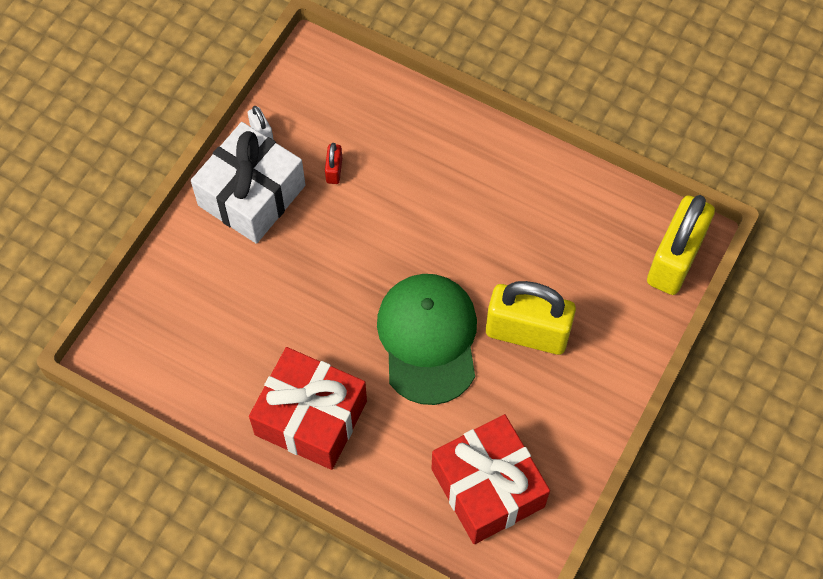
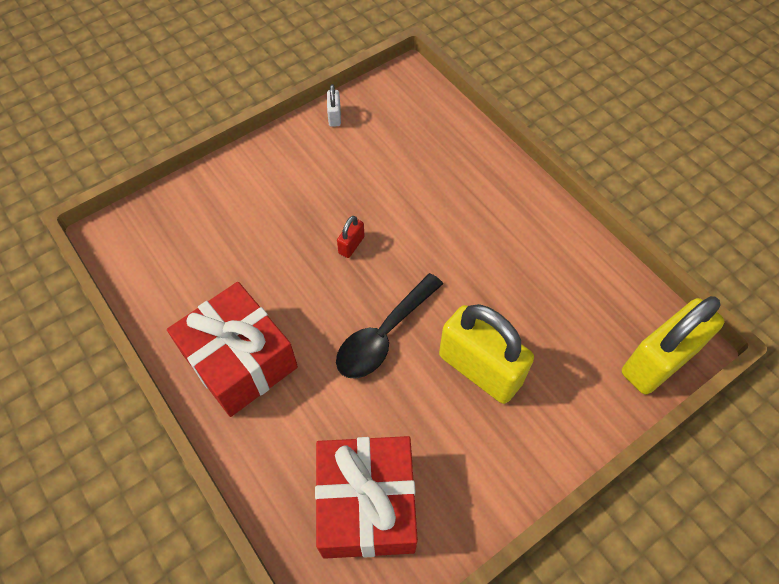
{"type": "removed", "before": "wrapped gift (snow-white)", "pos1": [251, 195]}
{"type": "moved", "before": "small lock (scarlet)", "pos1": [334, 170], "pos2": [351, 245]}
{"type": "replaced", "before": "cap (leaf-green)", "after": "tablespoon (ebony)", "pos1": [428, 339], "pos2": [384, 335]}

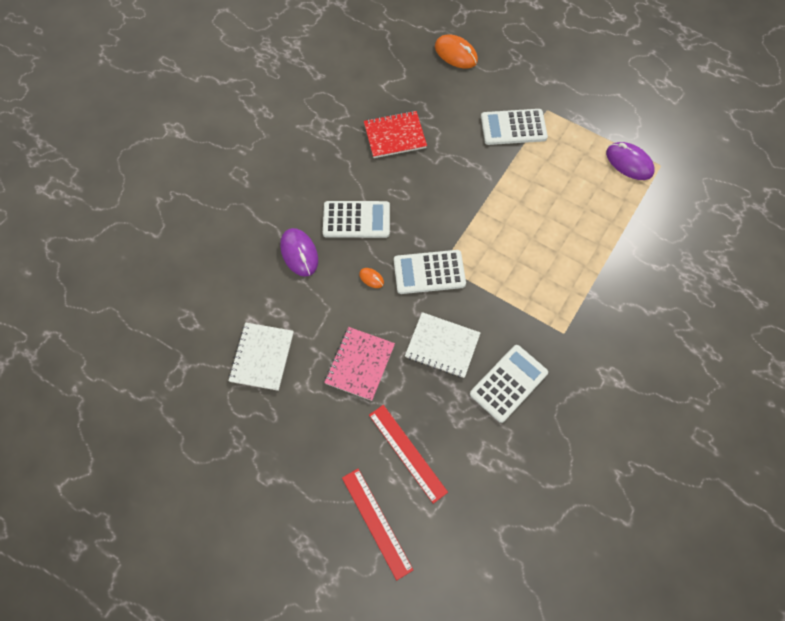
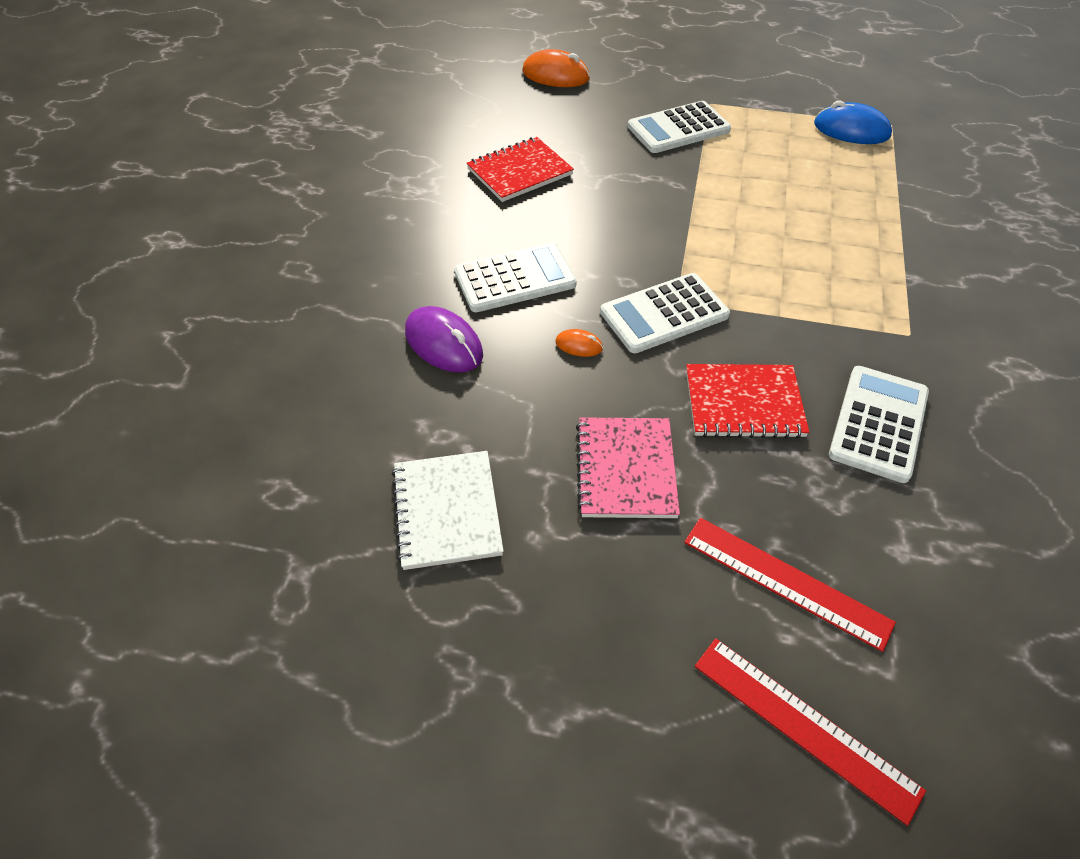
{"type": "recoloured", "before": "notebook (snow-white)", "after": "notebook (scarlet)", "pos1": [442, 346], "pos2": [743, 403]}
{"type": "recoloured", "before": "computer mouse (purple)", "after": "computer mouse (cobalt)", "pos1": [629, 163], "pos2": [851, 130]}

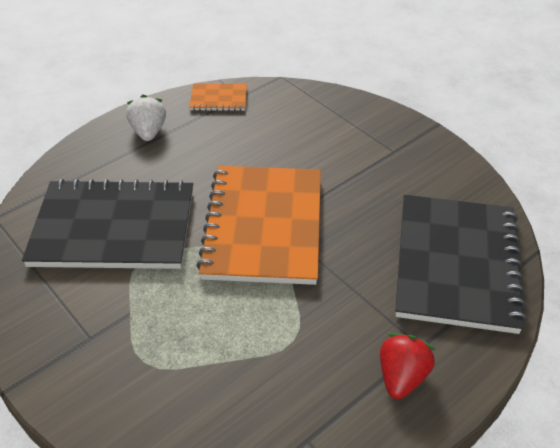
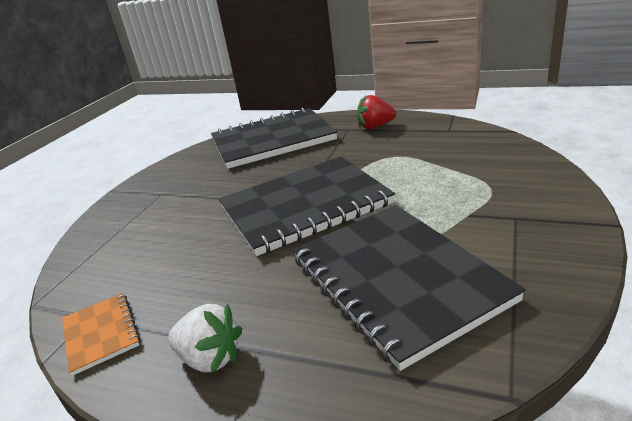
{"type": "recoloured", "before": "notebook (bright orange)", "after": "notebook (ebony)", "pos1": [263, 226], "pos2": [305, 206]}
{"type": "turned", "before": "toy strawberry (snow-white)", "pos1": [148, 132], "pos2": [210, 358], "turn": -120}

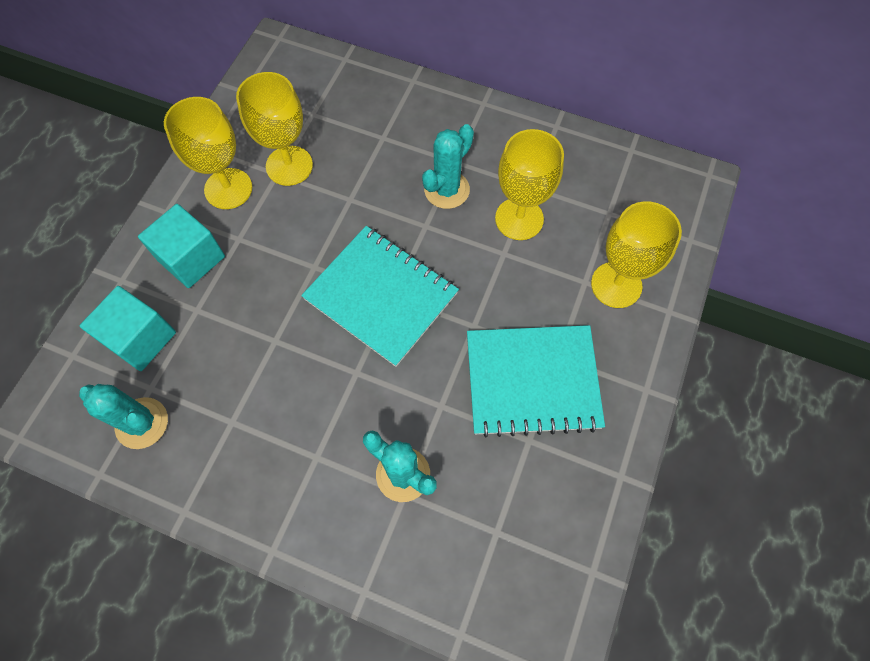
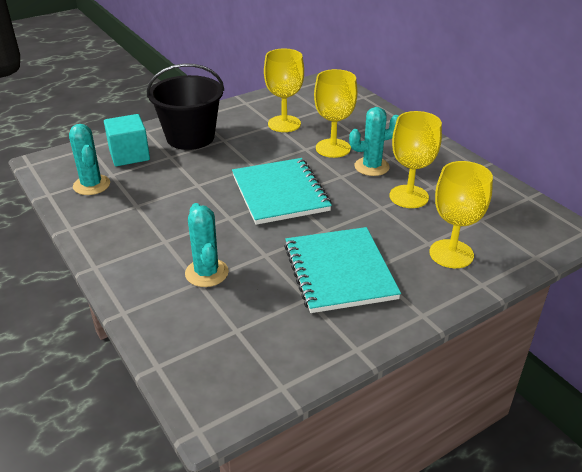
{"type": "moved", "before": "wine glass (golden)", "pos1": [228, 189], "pos2": [333, 148]}
{"type": "replaced", "before": "block (teal)", "after": "sand bucket (ebony)", "pos1": [191, 258], "pos2": [190, 137]}
{"type": "turned", "before": "notebook (teal)", "pos1": [532, 381], "pos2": [339, 271], "turn": 45}

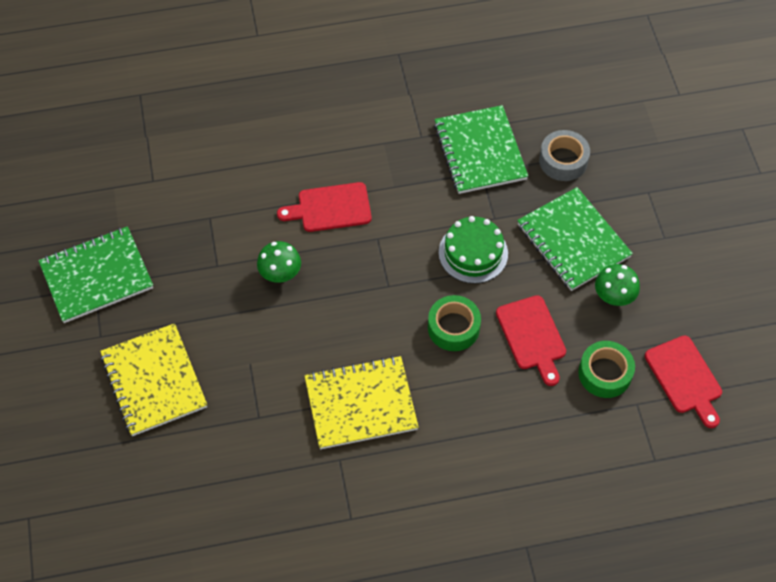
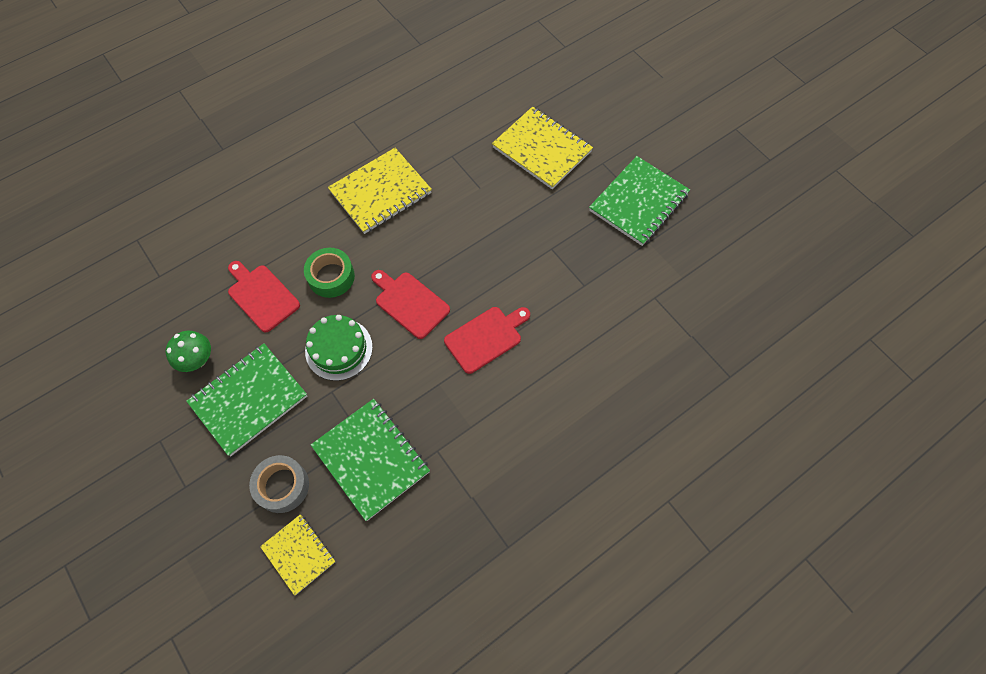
{"type": "removed", "before": "toadstool (leaf-green)", "pos1": [280, 274]}
{"type": "removed", "before": "tape (leaf-green)", "pos1": [605, 373]}
{"type": "added", "after": "notebook (golden)", "pos2": [299, 554]}
{"type": "moved", "before": "bread board (scarlet)", "pos1": [685, 378], "pos2": [410, 303]}
{"type": "turned", "before": "notebook (leaf-green)", "pos1": [573, 241], "pos2": [249, 399], "turn": -75}

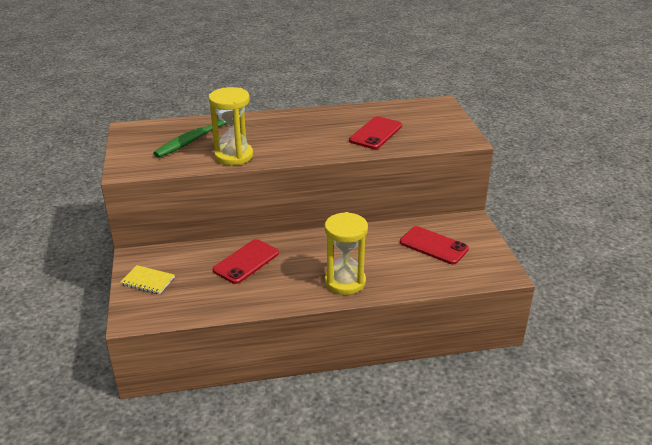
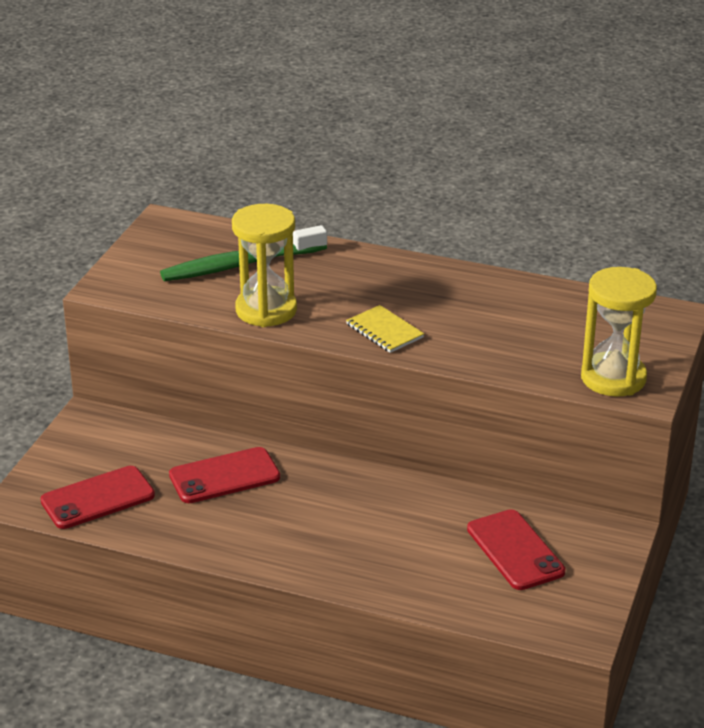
{"type": "moved", "before": "notebook (golden)", "pos1": [148, 281], "pos2": [384, 331]}
{"type": "moved", "before": "sand timer (golden)", "pos1": [345, 282], "pos2": [613, 378]}
{"type": "moved", "before": "smartphone (scarlet)", "pos1": [376, 133], "pos2": [98, 498]}

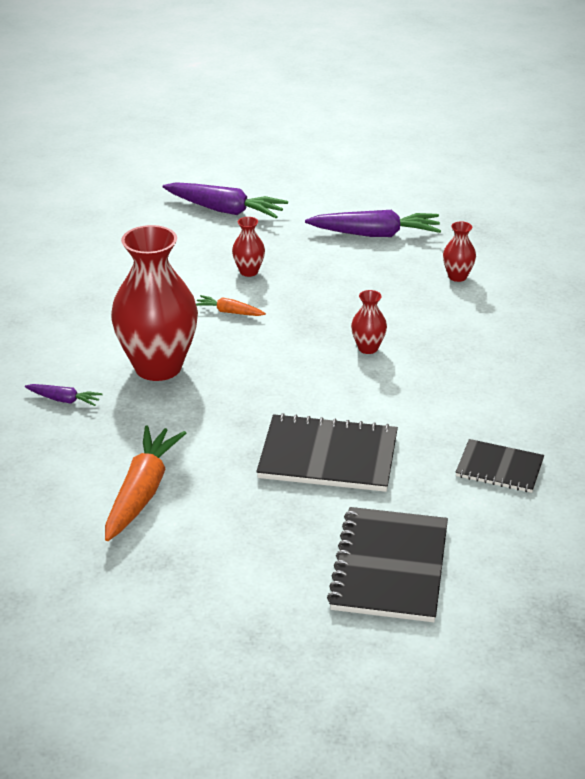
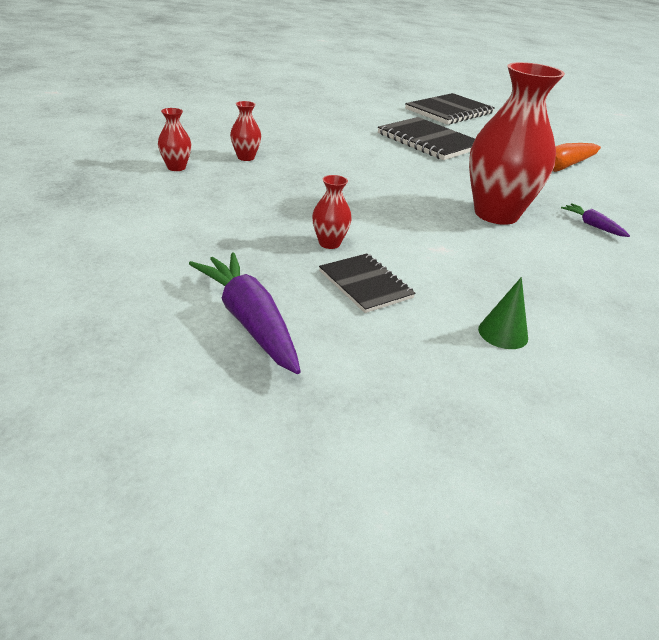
{"type": "removed", "before": "toy carrot (bright orange)", "pos1": [229, 312]}
{"type": "removed", "before": "toy carrot (purple)", "pos1": [375, 234]}
{"type": "added", "after": "cone shape (leaf-green)", "pos2": [503, 333]}
{"type": "moved", "before": "vase (scarlet)", "pos1": [368, 348], "pos2": [246, 157]}
{"type": "moved", "before": "notebook (ebony)", "pos1": [499, 468], "pos2": [365, 284]}

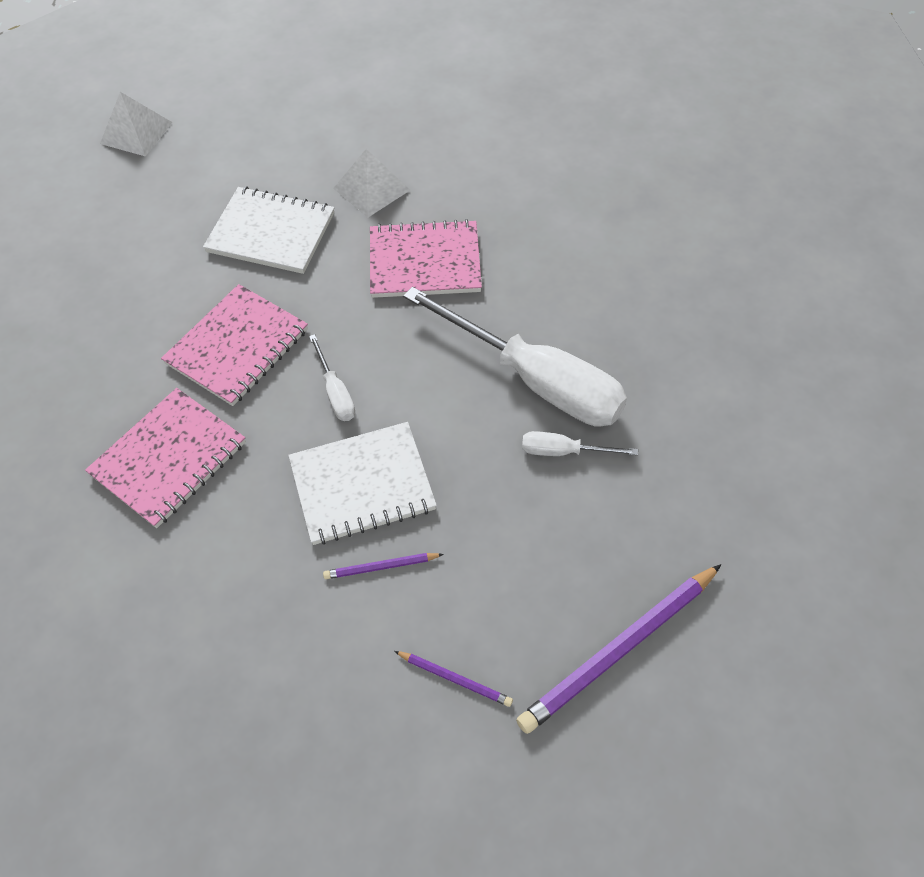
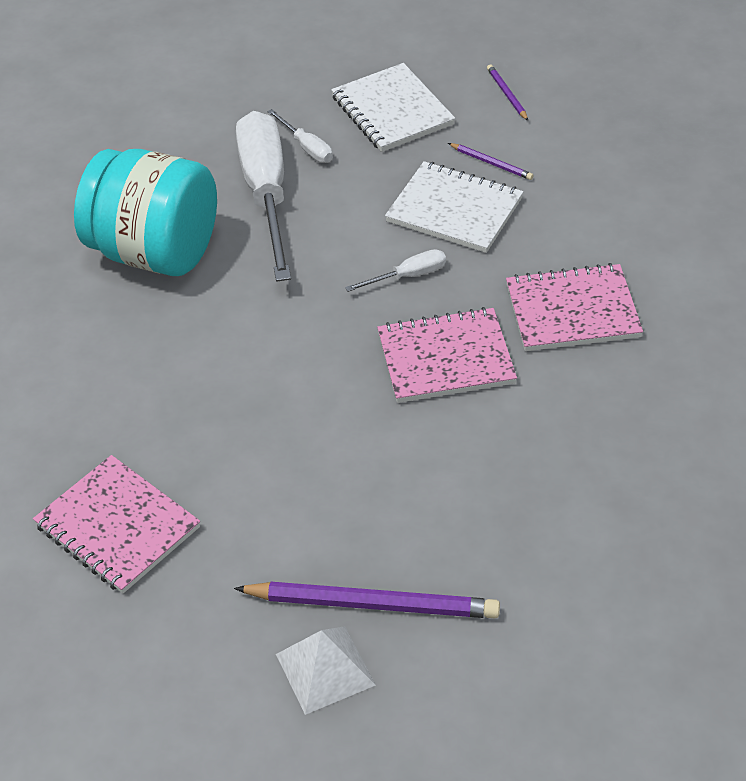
{"type": "removed", "before": "pyramid shape (snow-white)", "pos1": [371, 189]}
{"type": "added", "after": "preserve jar (teal)", "pos2": [155, 252]}
{"type": "moved", "before": "notebook (snow-white)", "pos1": [271, 233], "pos2": [392, 110]}
{"type": "moved", "before": "notebook (rose-pink)", "pos1": [425, 262], "pos2": [117, 526]}
{"type": "moved", "before": "pencil (purple)", "pos1": [620, 650], "pos2": [372, 603]}
{"type": "turned", "before": "flat screwdriver (snow-white)", "pos1": [335, 392], "pos2": [408, 276], "turn": 45}

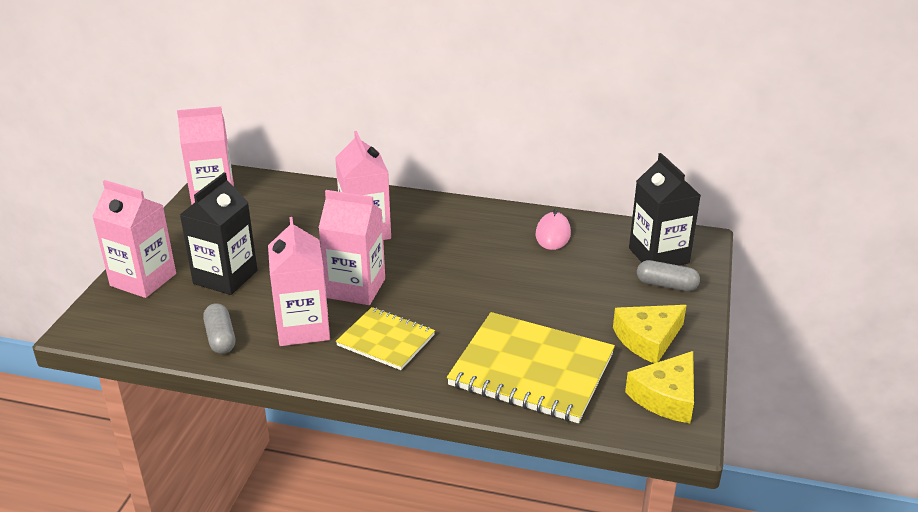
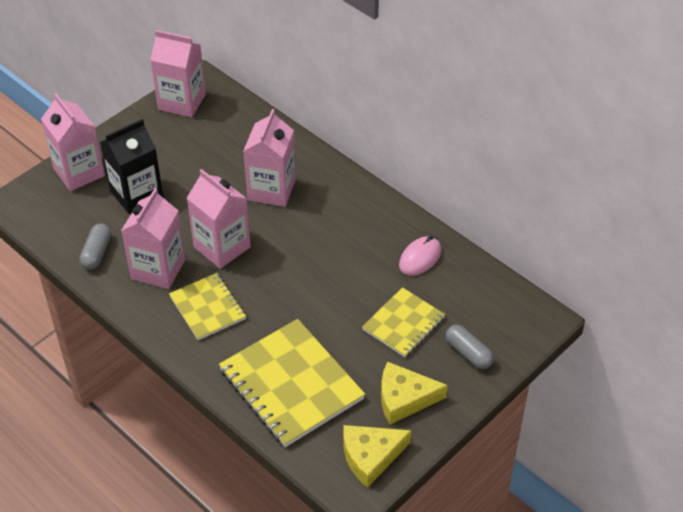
{"type": "removed", "before": "carton (ebony)", "pos1": [658, 255]}
{"type": "added", "after": "notebook (golden)", "pos2": [403, 324]}

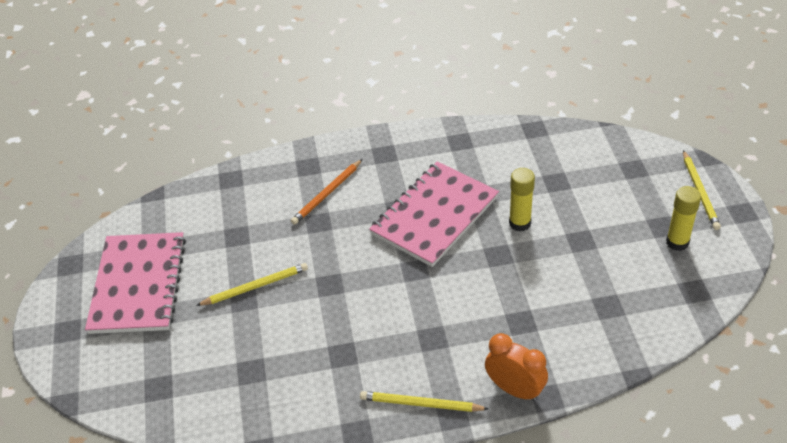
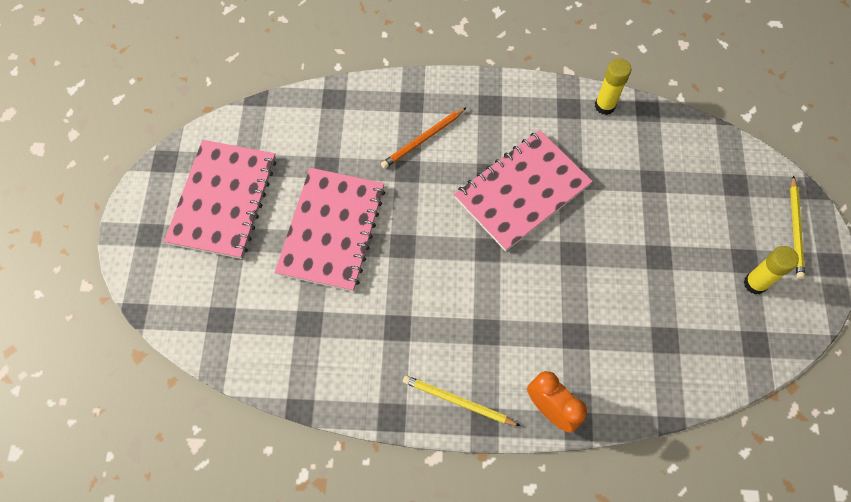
{"type": "moved", "before": "stick of glue (golden)", "pos1": [520, 223], "pos2": [604, 106]}
{"type": "replaced", "before": "pencil (golden)", "after": "notebook (rose-pink)", "pos1": [255, 286], "pos2": [332, 230]}

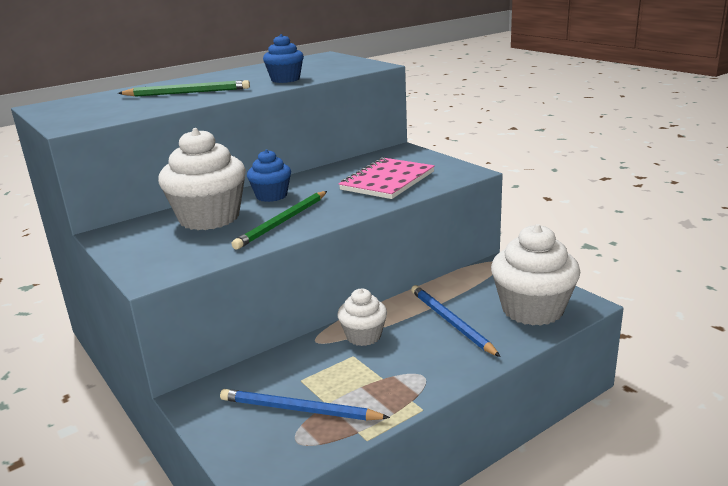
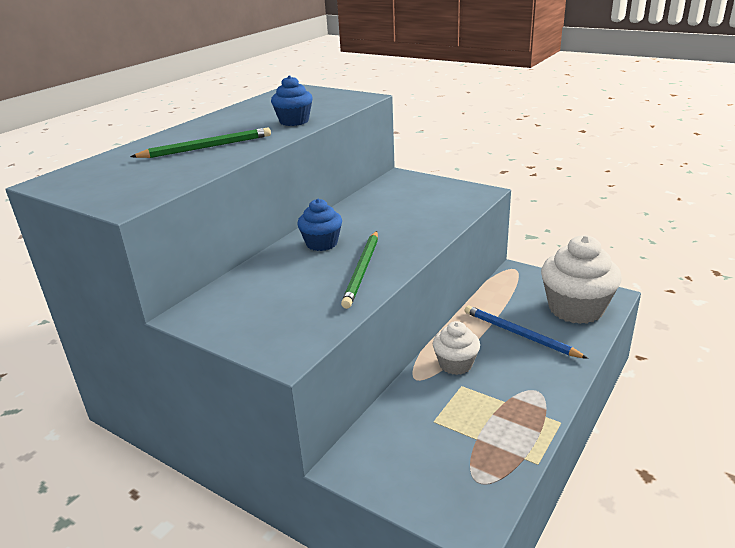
{"type": "removed", "before": "cupcake (snow-white)", "pos1": [209, 218]}
{"type": "removed", "before": "pencil (cobalt)", "pos1": [299, 410]}
{"type": "removed", "before": "notebook (rose-pink)", "pos1": [387, 181]}

